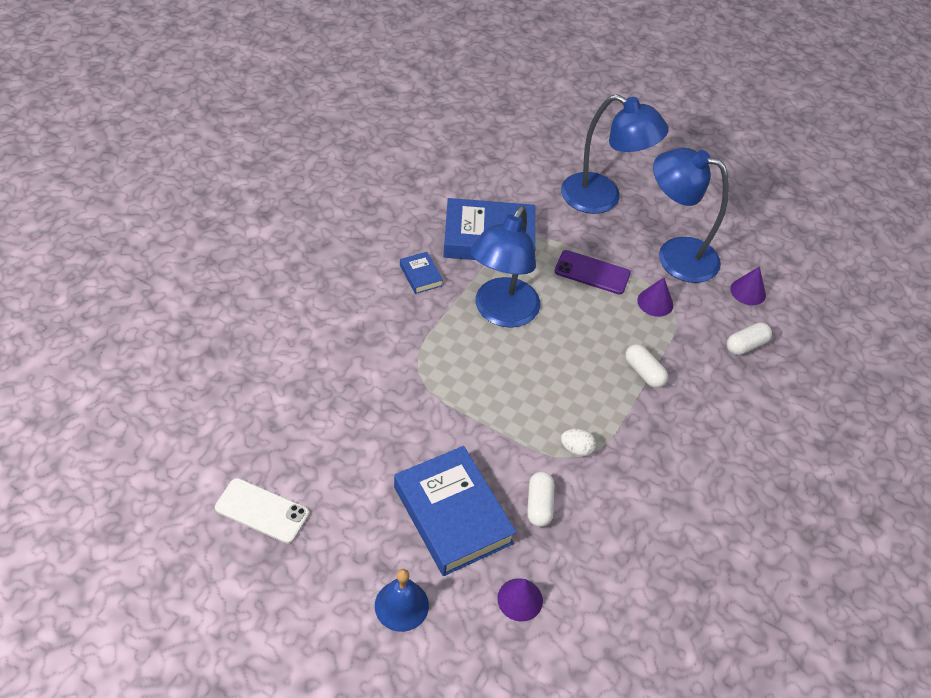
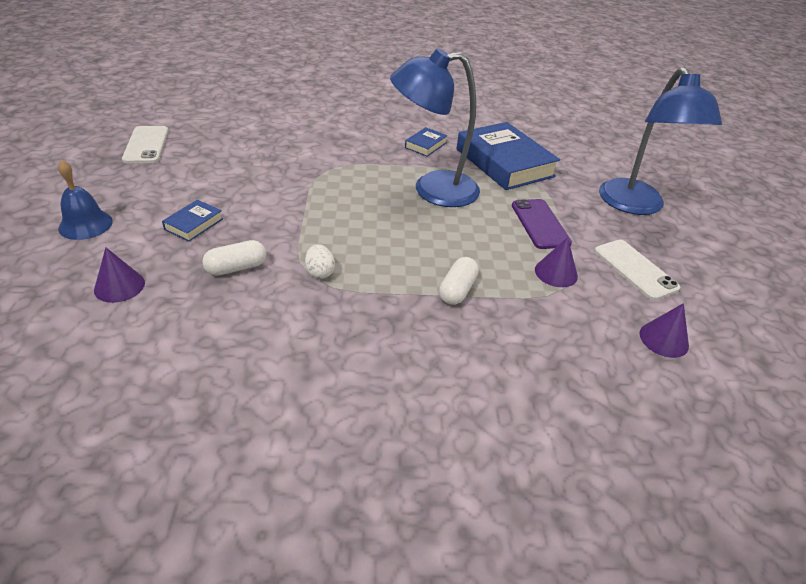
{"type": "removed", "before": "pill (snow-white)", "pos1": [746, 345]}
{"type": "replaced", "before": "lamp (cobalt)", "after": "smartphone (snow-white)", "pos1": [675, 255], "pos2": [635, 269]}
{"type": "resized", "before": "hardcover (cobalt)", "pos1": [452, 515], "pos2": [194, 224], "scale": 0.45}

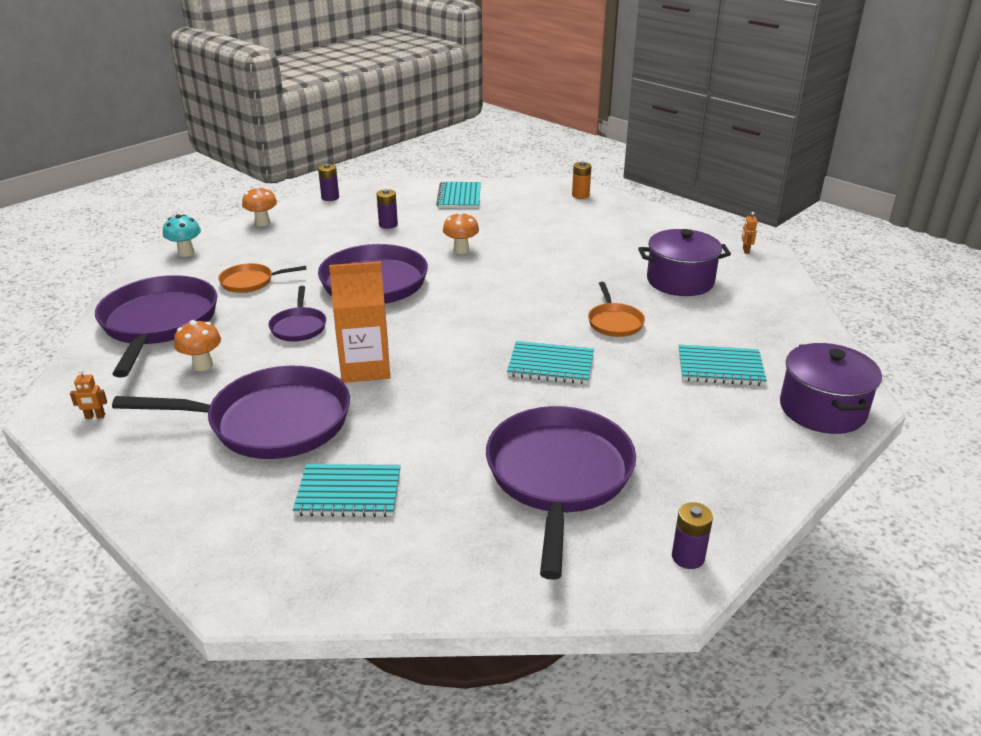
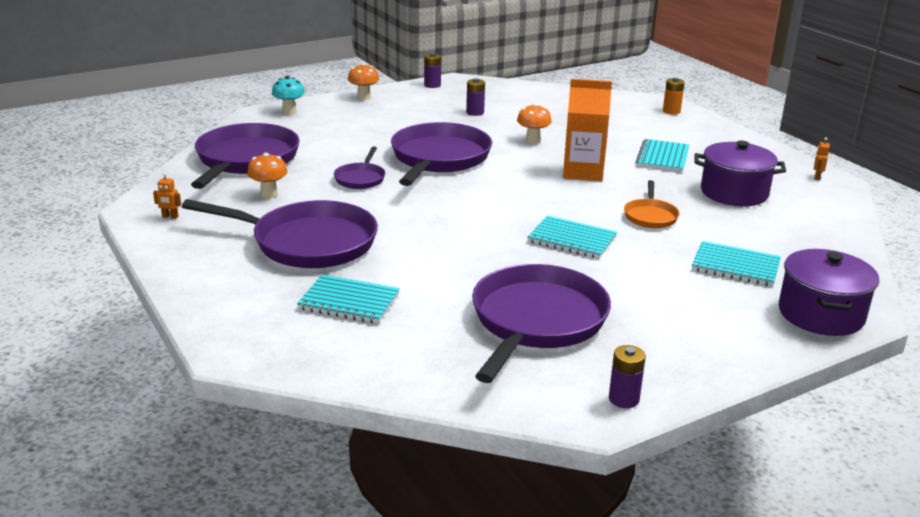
{"type": "removed", "before": "frying pan (bright orange)", "pos1": [250, 282]}
{"type": "moved", "before": "carton (bright orange)", "pos1": [365, 368], "pos2": [582, 172]}
{"type": "moved", "before": "notebook (teal)", "pos1": [459, 197], "pos2": [662, 157]}

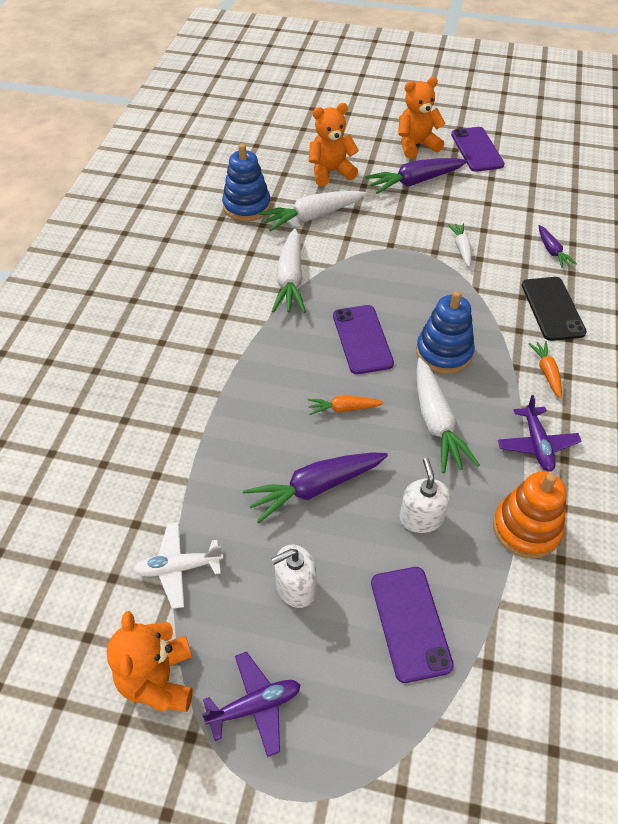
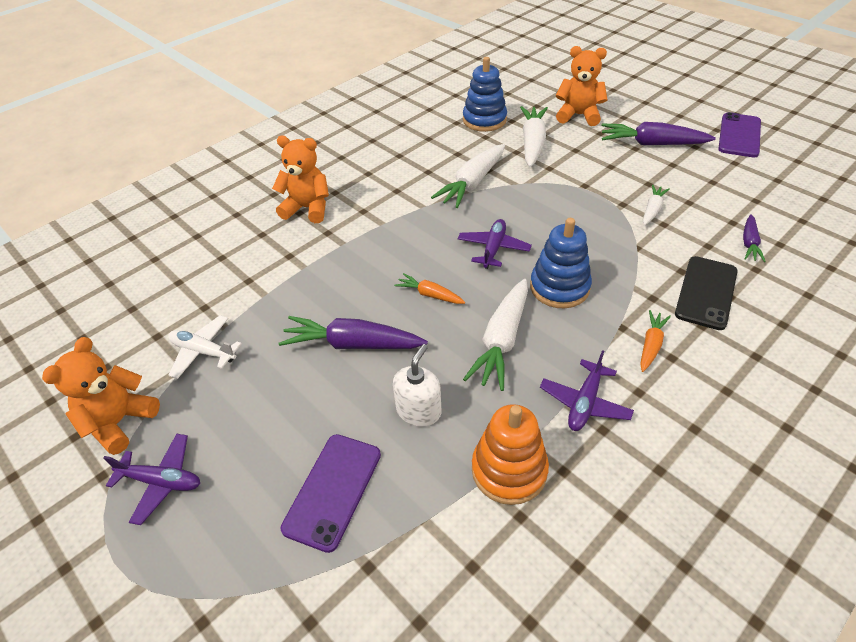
{"type": "removed", "before": "soap pump (snow-white)", "pos1": [295, 587]}
{"type": "moved", "before": "teddy bear (bright orange)", "pos1": [416, 145], "pos2": [308, 208]}
{"type": "replaced", "before": "smartphone (purple)", "after": "toy plane (purple)", "pos1": [362, 339], "pos2": [493, 248]}
{"type": "turned", "before": "toy carrot (snow-white)", "pos1": [312, 216], "pos2": [532, 143], "turn": 90}

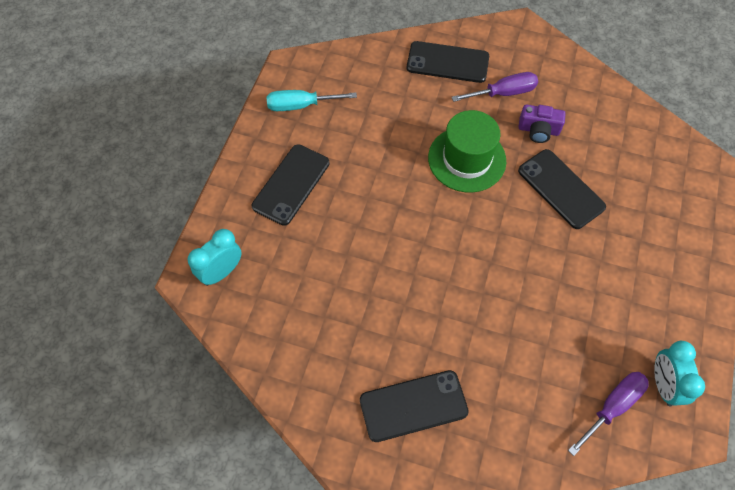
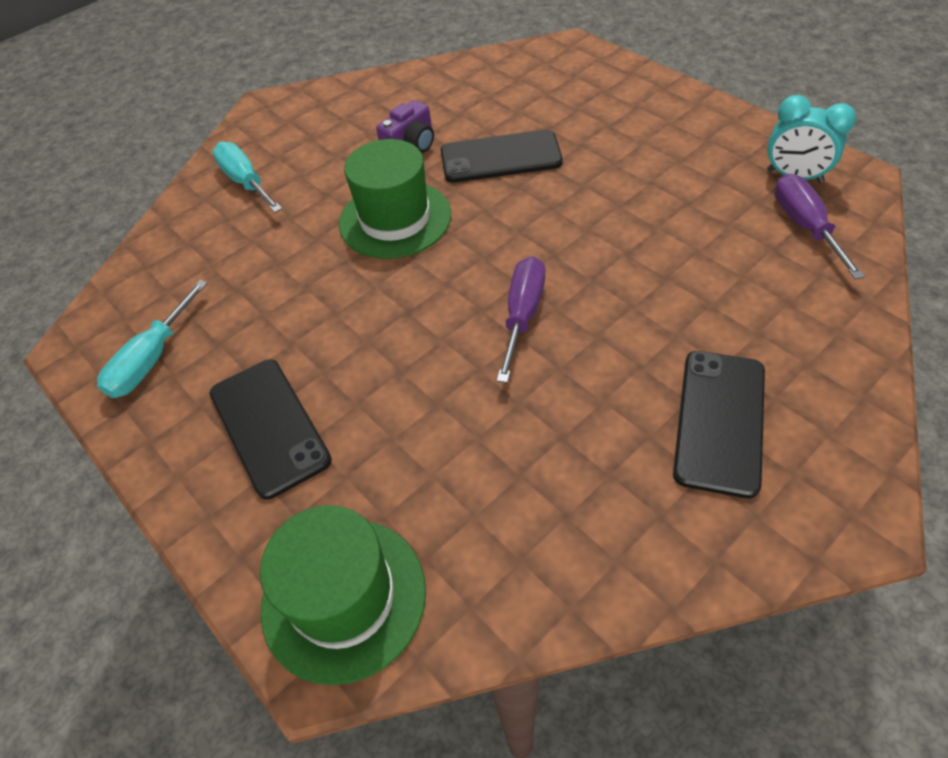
{"type": "moved", "before": "flat screwdriver (purple)", "pos1": [503, 93], "pos2": [522, 315]}
{"type": "replaced", "before": "clock (teal)", "after": "top hat (leaf-green)", "pos1": [221, 272], "pos2": [343, 598]}
{"type": "replaced", "before": "smartphone (ebony)", "after": "flat screwdriver (teal)", "pos1": [447, 62], "pos2": [246, 182]}

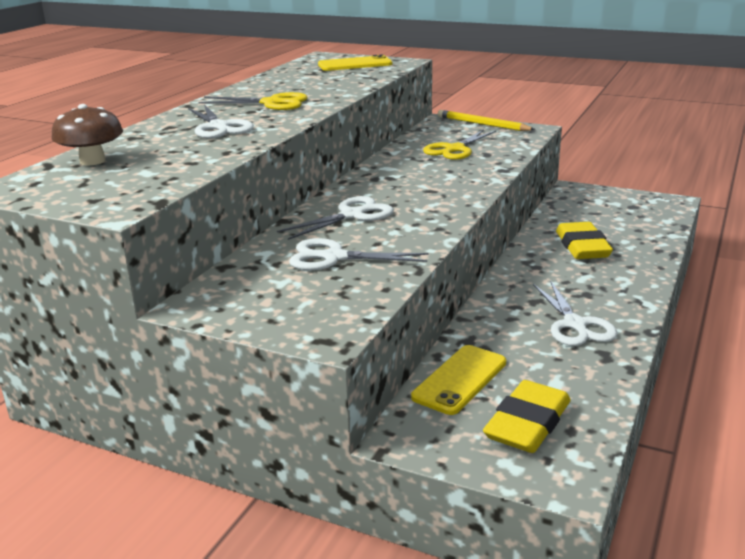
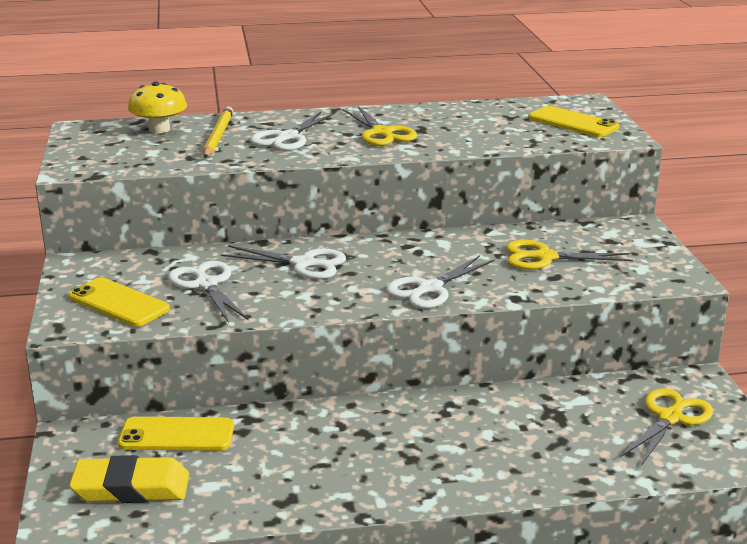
{"type": "removed", "before": "gum eraser (golden)", "pos1": [582, 246]}
{"type": "added", "after": "smartphone (golden)", "pos2": [118, 303]}
{"type": "added", "after": "scissors (golden)", "pos2": [670, 418]}
{"type": "moved", "before": "pencil (golden)", "pos1": [482, 124], "pos2": [217, 136]}
{"type": "moved", "before": "scissors (snow-white)", "pos1": [575, 324], "pos2": [430, 289]}
{"type": "recoloured", "before": "toadstool (brown)", "after": "toadstool (golden)", "pos1": [92, 161], "pos2": [159, 129]}

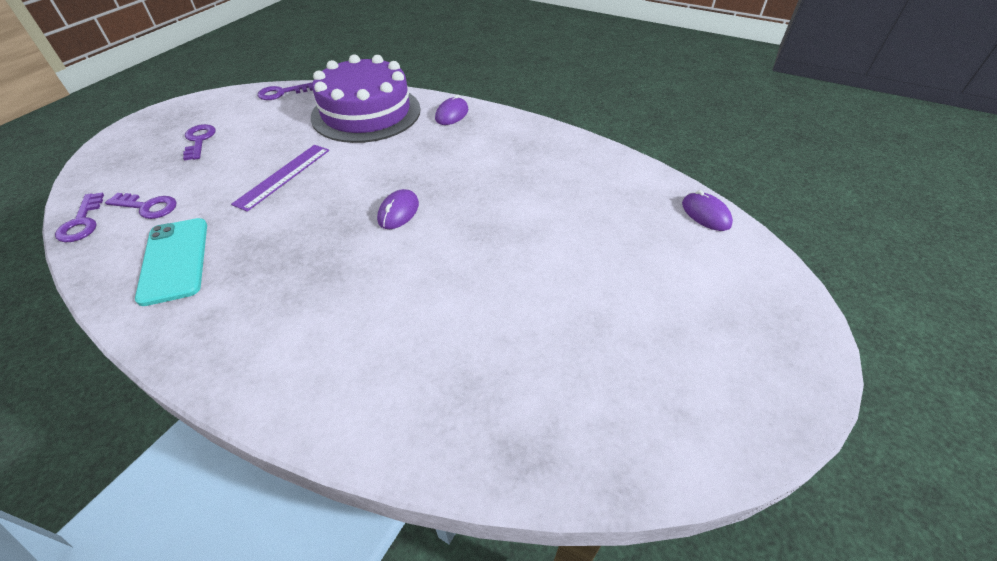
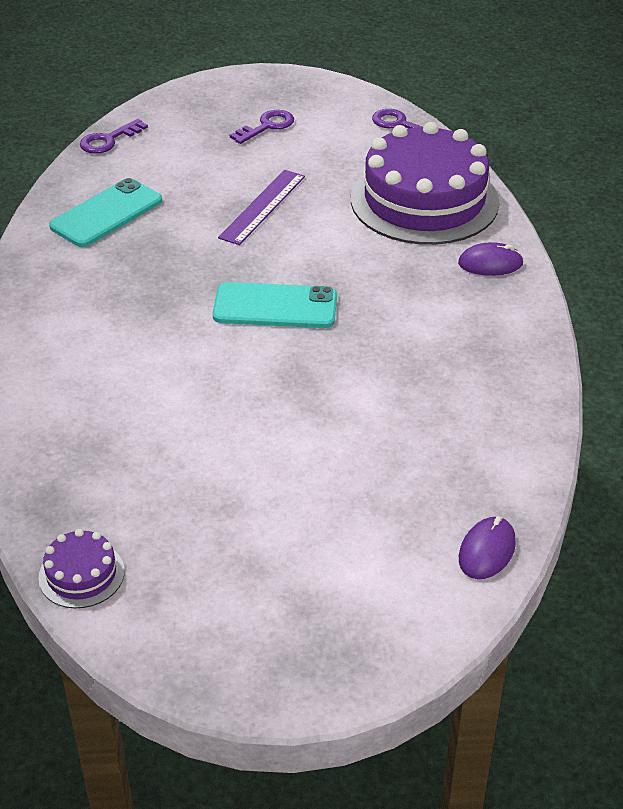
{"type": "removed", "before": "latchkey (purple)", "pos1": [147, 207]}
{"type": "added", "after": "cake (purple)", "pos2": [81, 574]}
{"type": "replaced", "before": "computer mouse (purple)", "after": "smartphone (teal)", "pos1": [398, 212], "pos2": [275, 306]}
{"type": "turned", "before": "straightedge (purple)", "pos1": [283, 176], "pos2": [262, 206], "turn": -60}

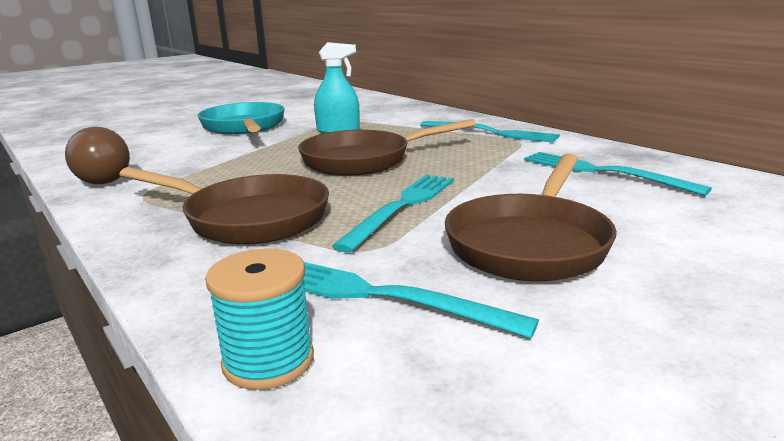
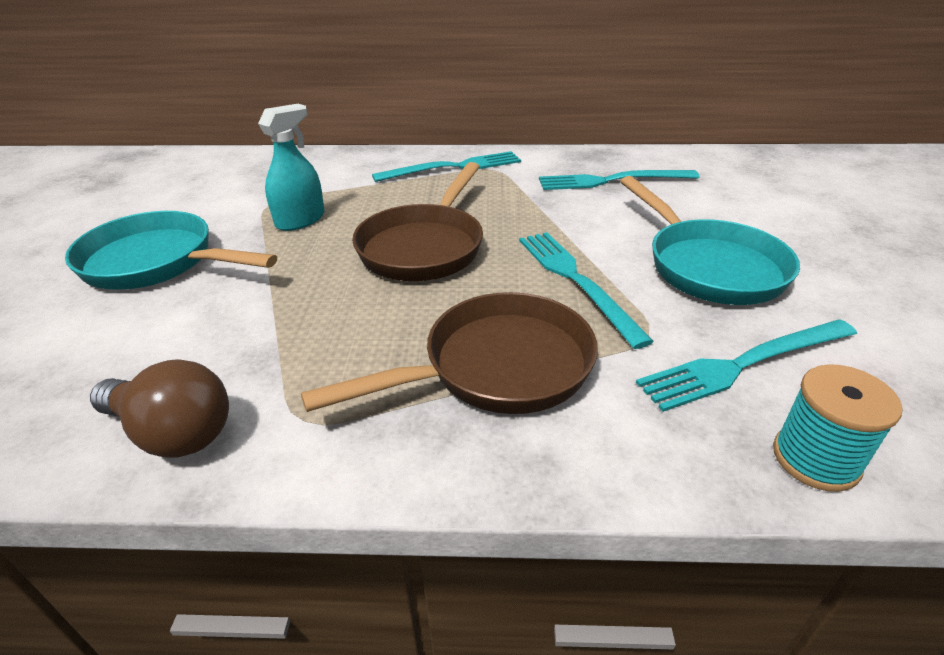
{"type": "recoloured", "before": "frying pan (brown)", "after": "frying pan (teal)", "pos1": [530, 243], "pos2": [708, 266]}

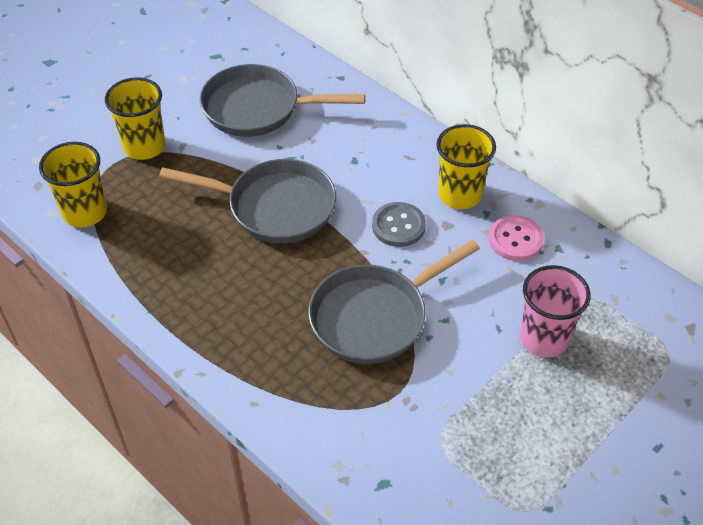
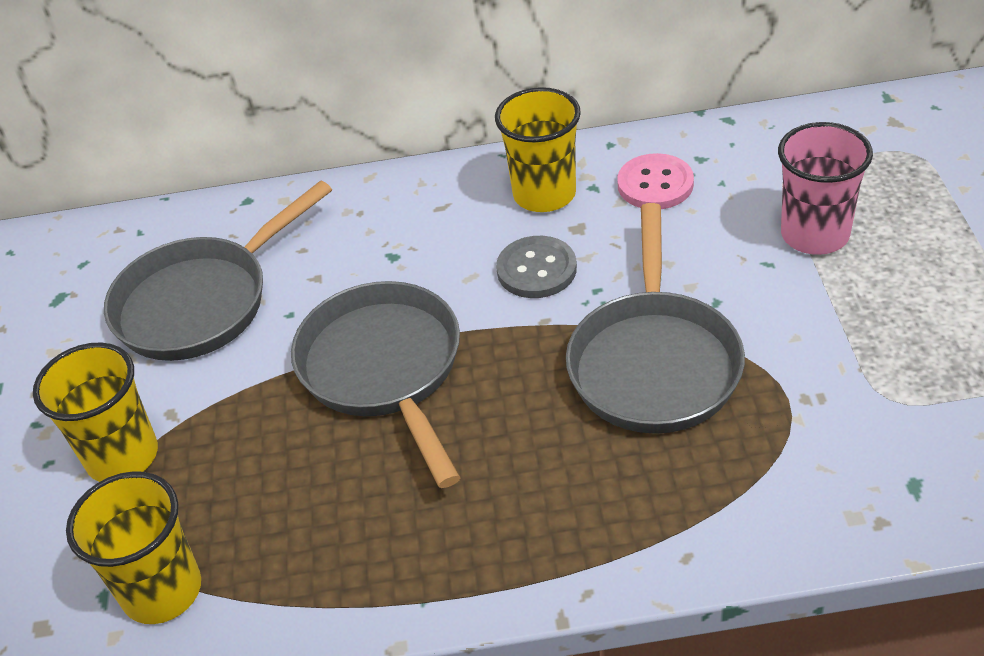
{"type": "turned", "before": "frying pan (ash-grey)", "pos1": [275, 207], "pos2": [384, 369], "turn": -75}

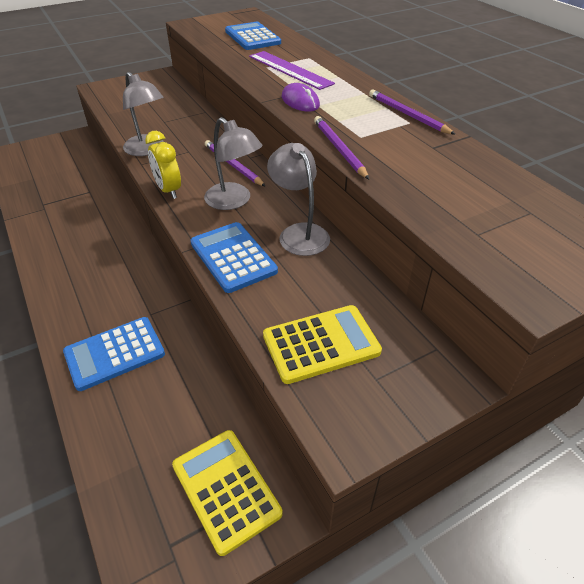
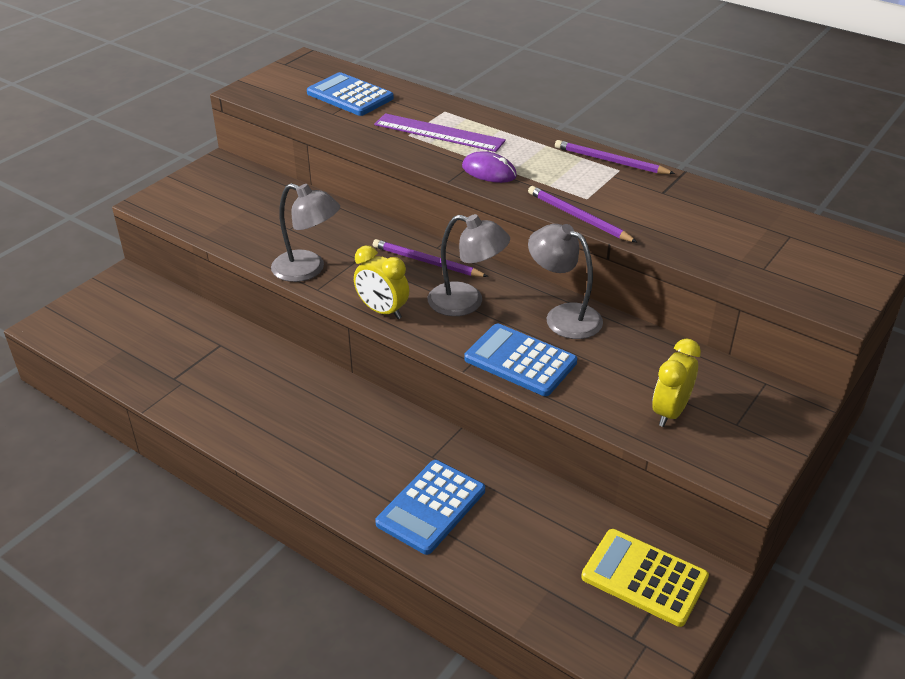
{"type": "replaced", "before": "adding machine (golden)", "after": "clock (golden)", "pos1": [321, 344], "pos2": [670, 412]}

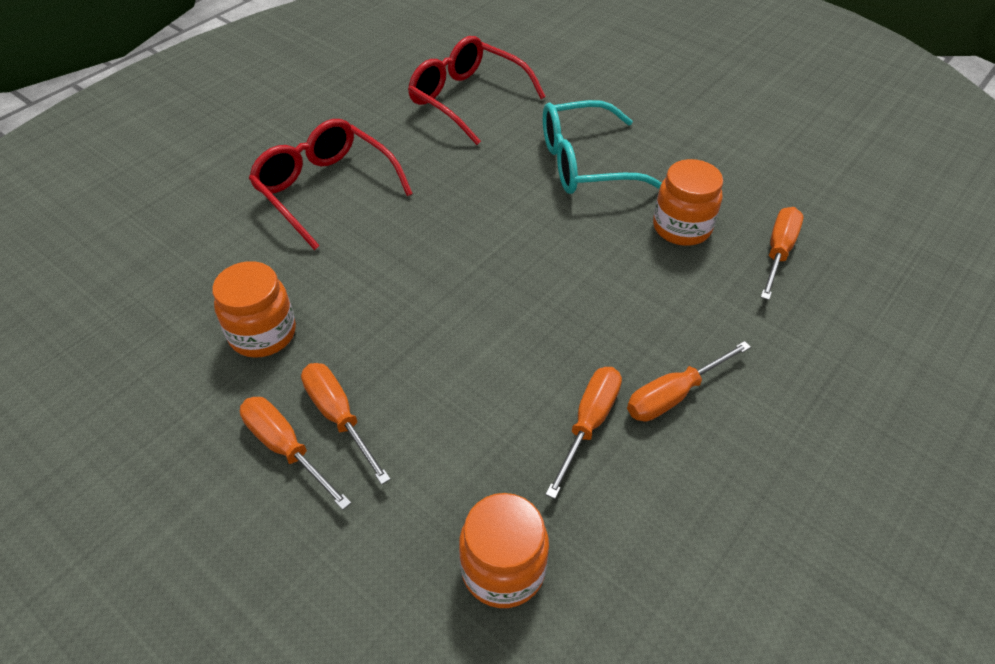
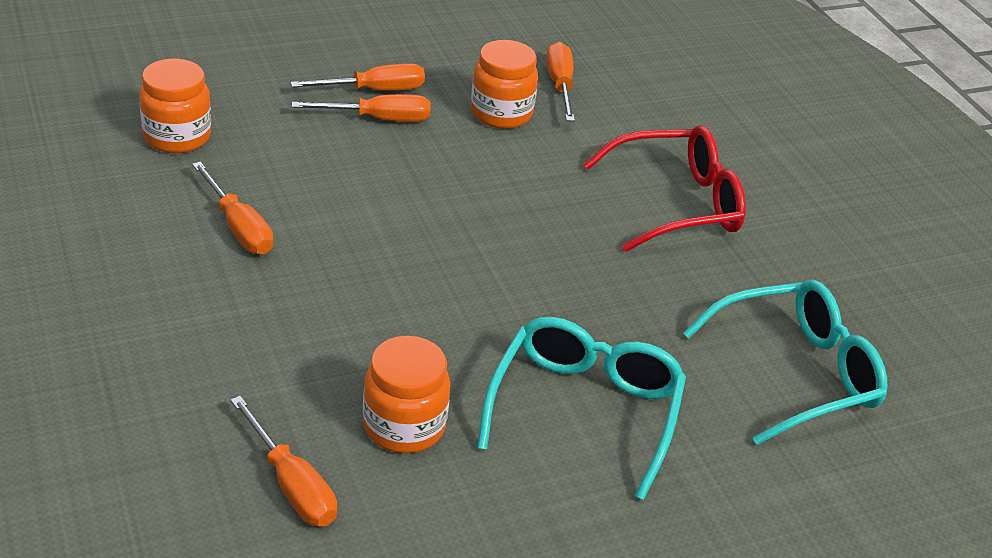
{"type": "moved", "before": "flat screwdriver (bright orange)", "pos1": [674, 395], "pos2": [560, 85]}
{"type": "recoloured", "before": "glasses (scarlet)", "after": "glasses (teal)", "pos1": [467, 99], "pos2": [797, 373]}

